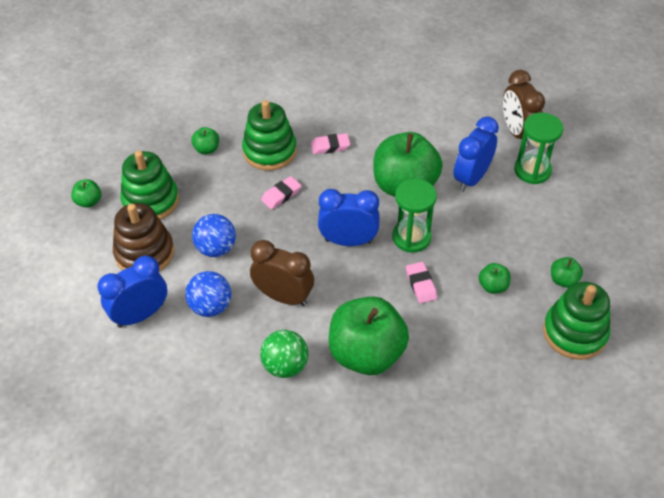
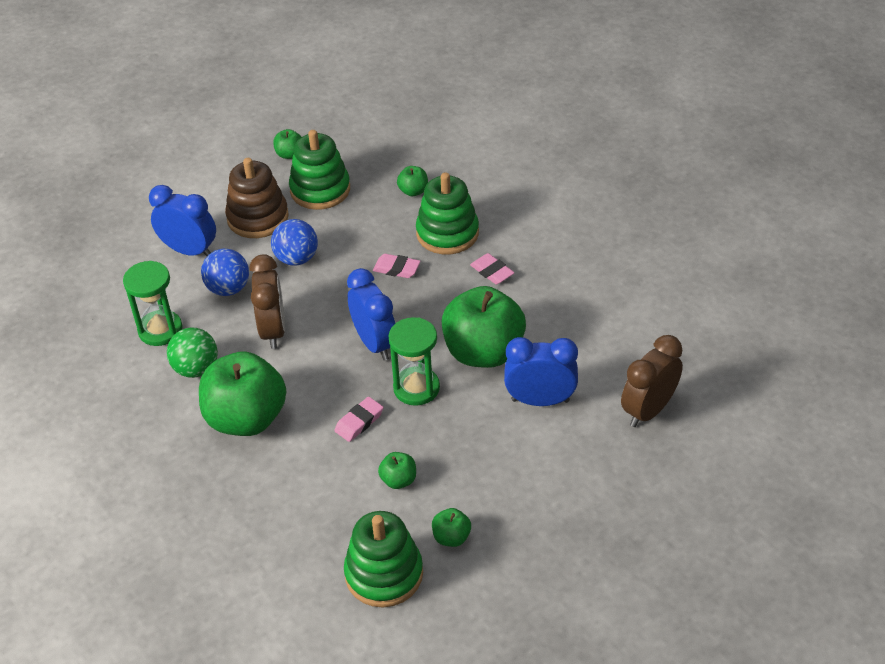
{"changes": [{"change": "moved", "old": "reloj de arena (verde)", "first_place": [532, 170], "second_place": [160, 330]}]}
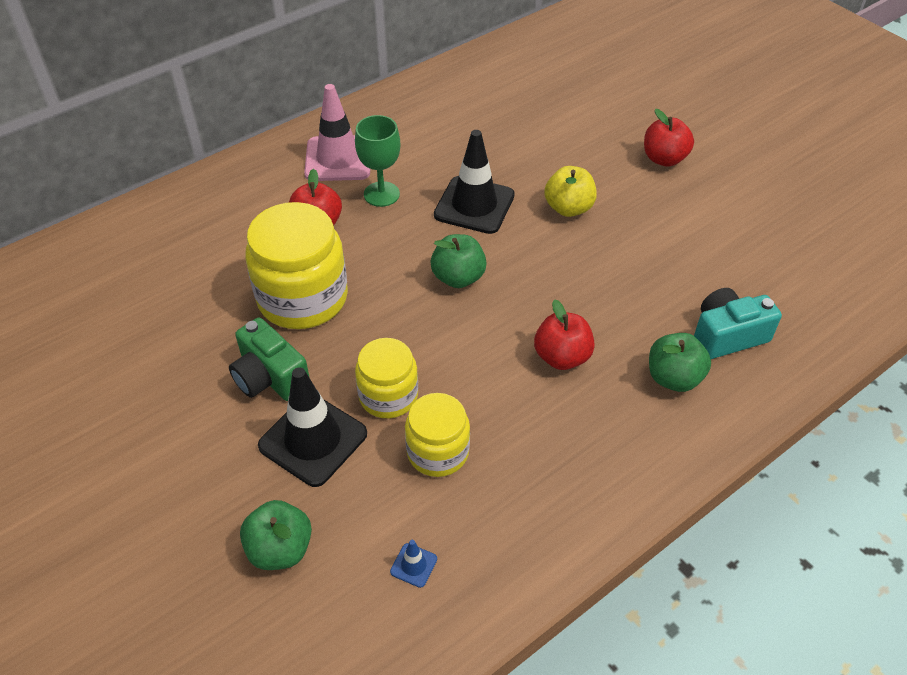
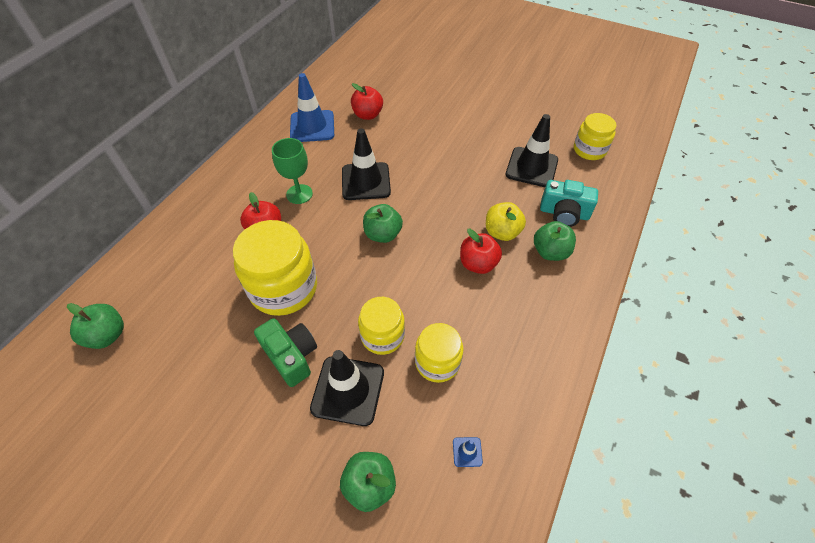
{"changes": [{"change": "added", "new": "manzana (verde)", "second_place": [107, 335]}, {"change": "turned", "old": "cámara (verde)", "first_place": [270, 377], "second_place": [291, 356], "degrees": -150}, {"change": "added", "new": "cono de tráfico (azul)", "second_place": [312, 126]}, {"change": "moved", "old": "manzana (rojo)", "first_place": [664, 159], "second_place": [367, 115]}, {"change": "moved", "old": "manzana (amarillo)", "first_place": [568, 208], "second_place": [502, 232]}, {"change": "added", "new": "cono de tráfico (negro)", "second_place": [531, 167]}, {"change": "turned", "old": "cámara (turquesa)", "first_place": [727, 336], "second_place": [564, 213], "degrees": -120}, {"change": "added", "new": "tarro (amarillo)", "second_place": [589, 150]}, {"change": "removed", "old": "cono de tráfico (rosa)", "first_place": [338, 159]}]}
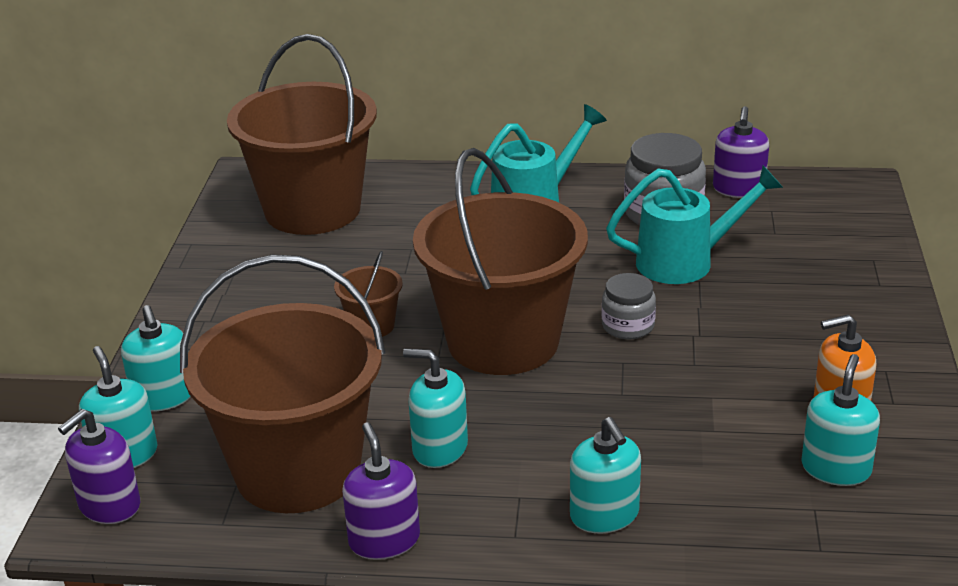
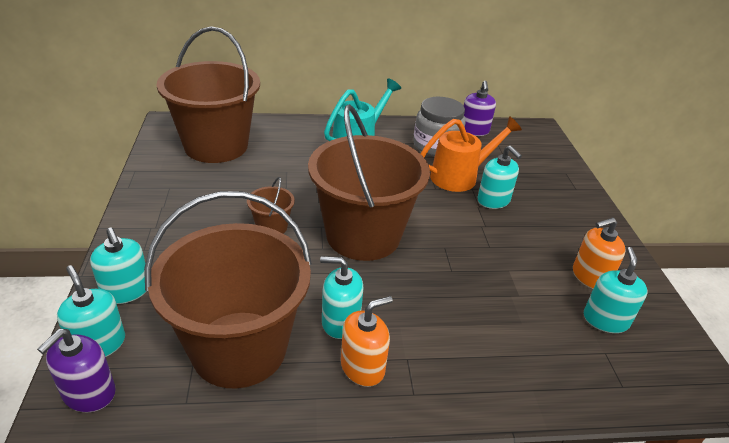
{"changes": [{"change": "added", "new": "dispensador de jabón (naranja)", "second_place": [362, 367]}, {"change": "recoloured", "old": "regadera (turquesa)", "new": "regadera (naranja)", "first_place": [686, 261], "second_place": [460, 176]}, {"change": "moved", "old": "dispensador de jabón (turquesa)", "first_place": [604, 515], "second_place": [493, 200]}, {"change": "removed", "old": "dispensador de jabón (morado)", "first_place": [384, 540]}, {"change": "removed", "old": "tarro (gris)", "first_place": [628, 326]}]}
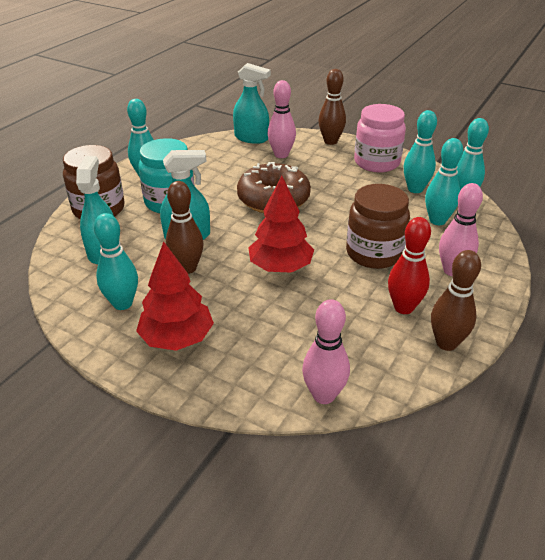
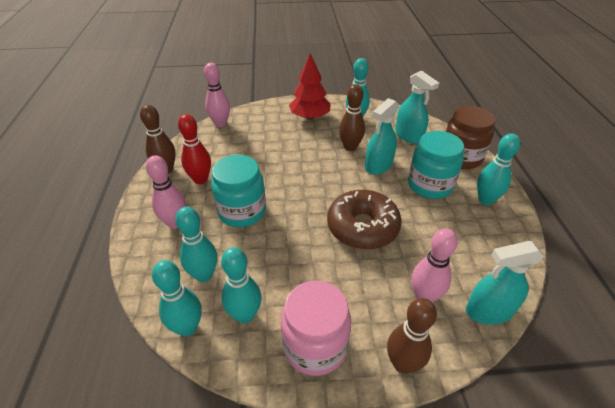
{"changes": [{"change": "recoloured", "old": "tarro (marrón)", "new": "tarro (turquesa)", "first_place": [374, 253], "second_place": [242, 211]}, {"change": "removed", "old": "árbol (rojo)", "first_place": [280, 267]}]}
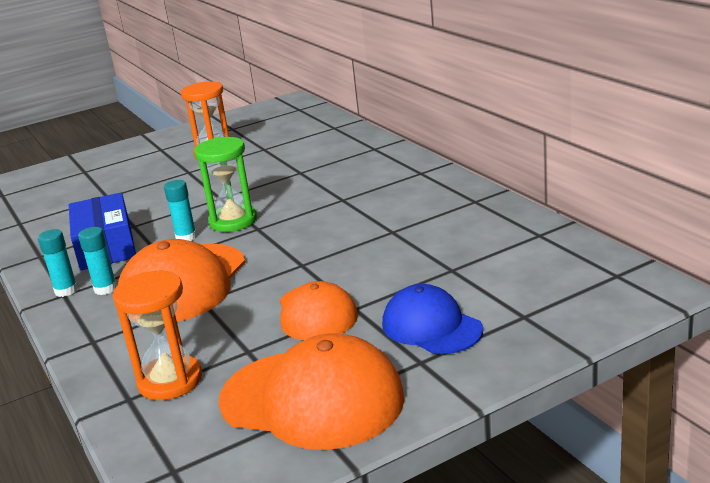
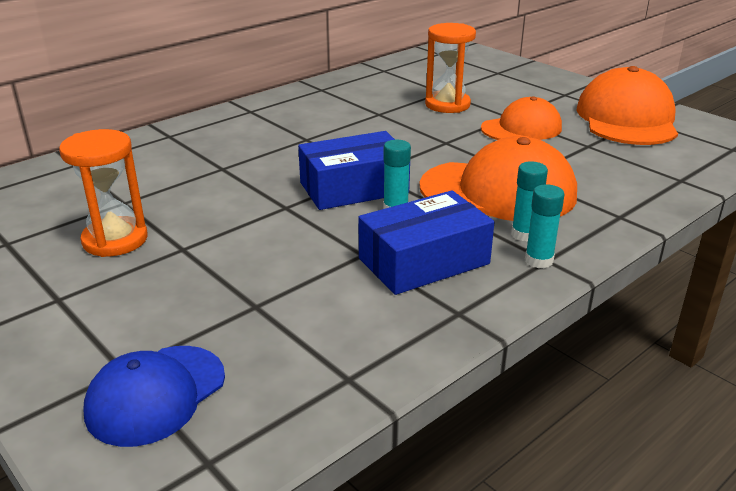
{"changes": [{"change": "moved", "old": "gorra (azul)", "first_place": [431, 326], "second_place": [156, 394]}, {"change": "replaced", "old": "reloj de arena (verde)", "new": "caja (azul)", "first_place": [233, 221], "second_place": [354, 188]}, {"change": "moved", "old": "reloj de arena (naranja)", "first_place": [170, 381], "second_place": [447, 105]}]}
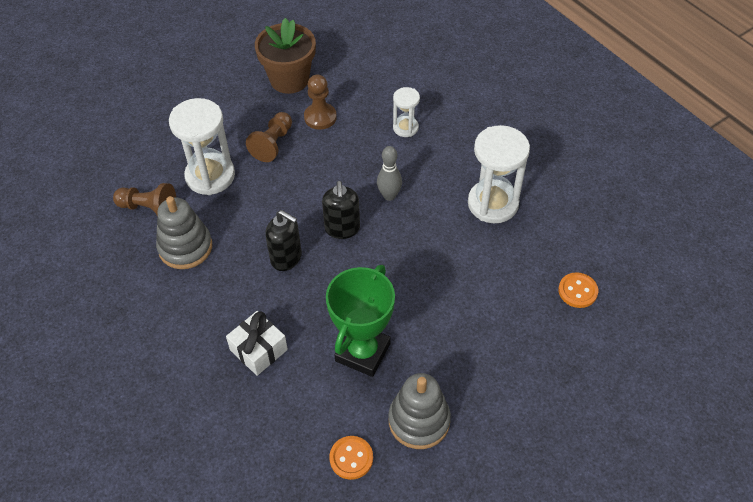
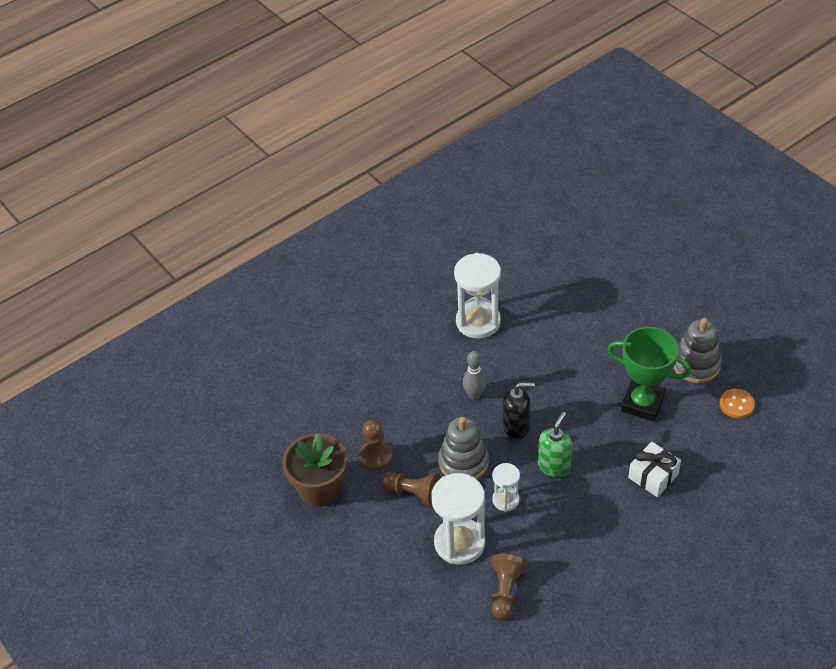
{"changes": [{"change": "moved", "old": "juguete apilable (gris)", "first_place": [185, 247], "second_place": [463, 462]}, {"change": "moved", "old": "reloj de arena (blanco)", "first_place": [405, 128], "second_place": [505, 500]}, {"change": "recoloured", "old": "dispensador de jabón (negro)", "new": "dispensador de jabón (verde)", "first_place": [286, 258], "second_place": [554, 466]}, {"change": "removed", "old": "botón (naranja)", "first_place": [577, 291]}]}
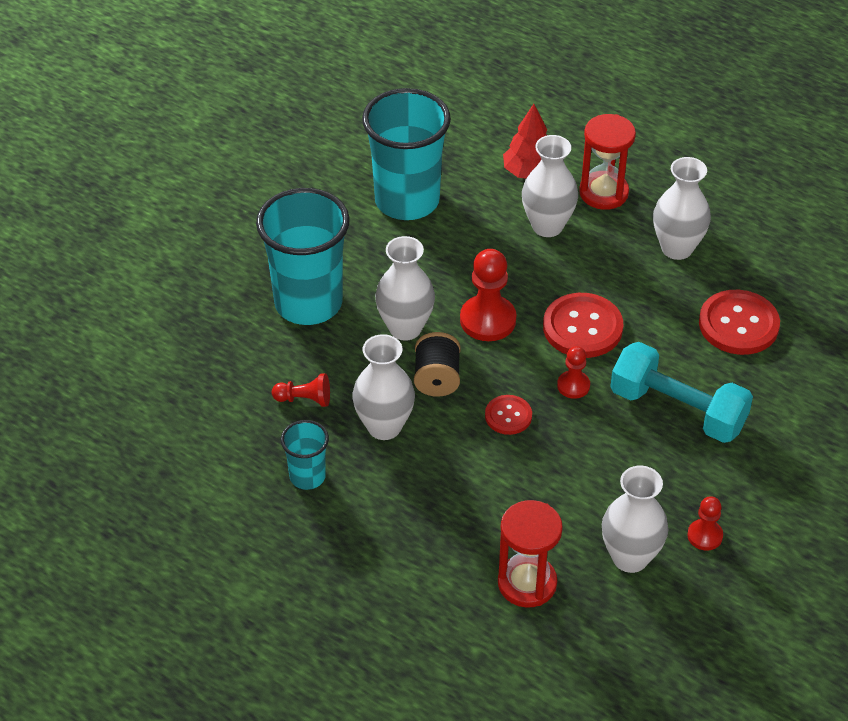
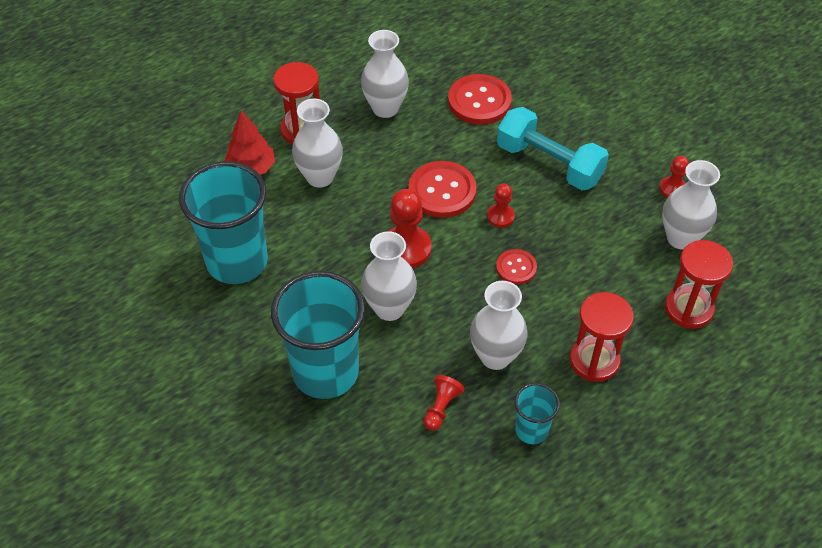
{"changes": [{"change": "turned", "old": "mancuerna (turquesa)", "first_place": [677, 410], "second_place": [549, 163], "degrees": 75}, {"change": "added", "new": "reloj de arena (rojo)", "second_place": [594, 360]}, {"change": "removed", "old": "carrete (negro)", "first_place": [437, 379]}]}
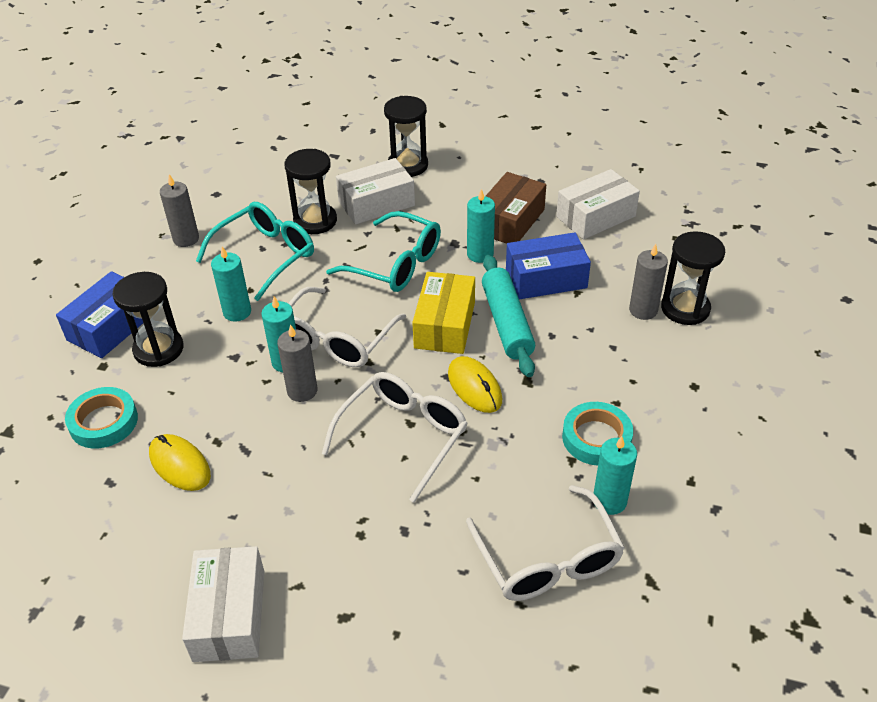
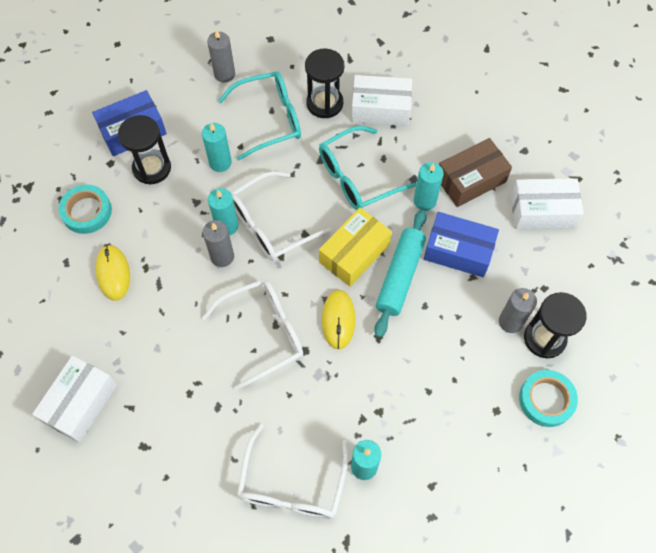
{"changes": [{"change": "turned", "old": "gafas (turquesa)", "first_place": [396, 264], "second_place": [356, 177], "degrees": 90}, {"change": "moved", "old": "cinta adhesiva (turquesa)", "first_place": [596, 438], "second_place": [546, 400]}, {"change": "removed", "old": "reloj de arena (negro)", "first_place": [408, 165]}]}
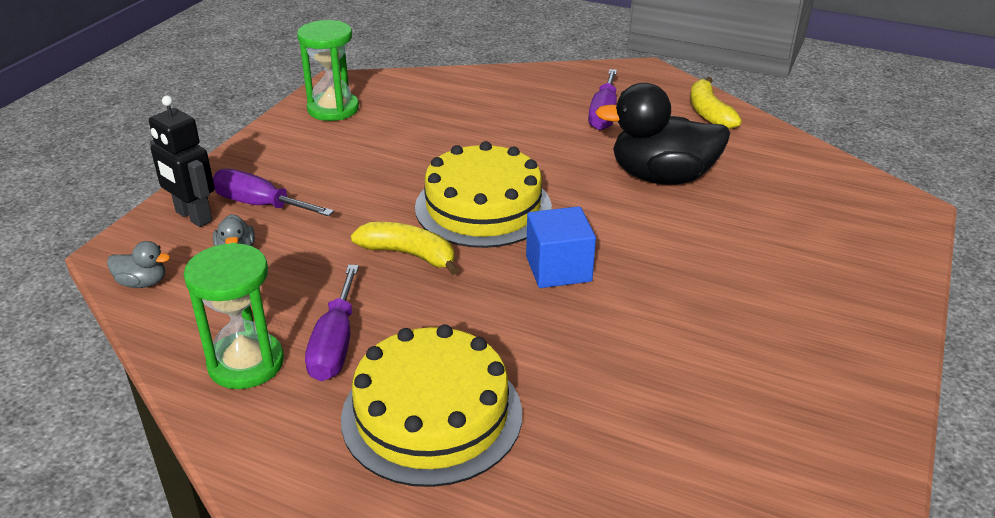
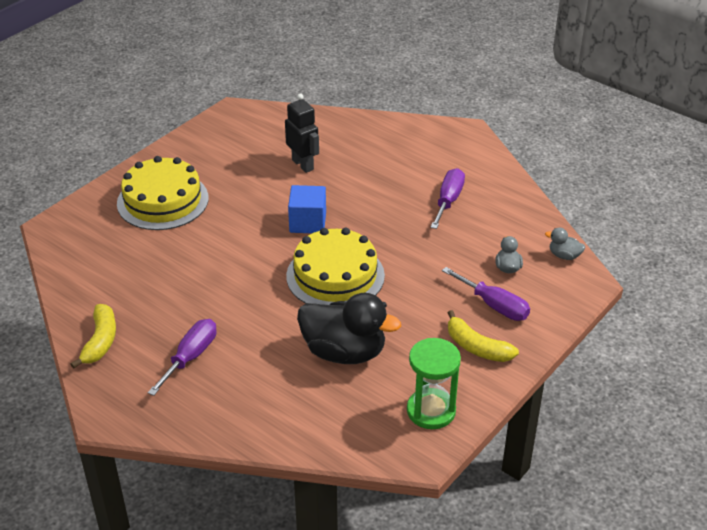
{"changes": [{"change": "moved", "old": "tarta (amarillo)", "first_place": [432, 415], "second_place": [163, 200]}, {"change": "moved", "old": "robot (negro)", "first_place": [193, 217], "second_place": [303, 164]}, {"change": "moved", "old": "pato (negro)", "first_place": [661, 177], "second_place": [344, 352]}, {"change": "moved", "old": "plátano (amarillo)", "first_place": [409, 254], "second_place": [477, 347]}, {"change": "removed", "old": "reloj de arena (verde)", "first_place": [246, 363]}]}
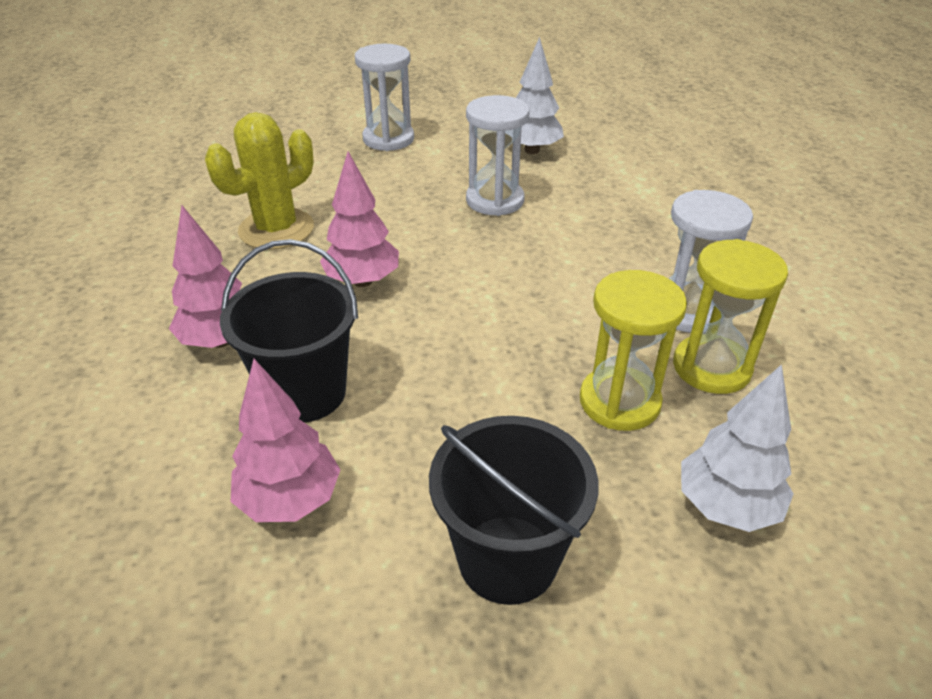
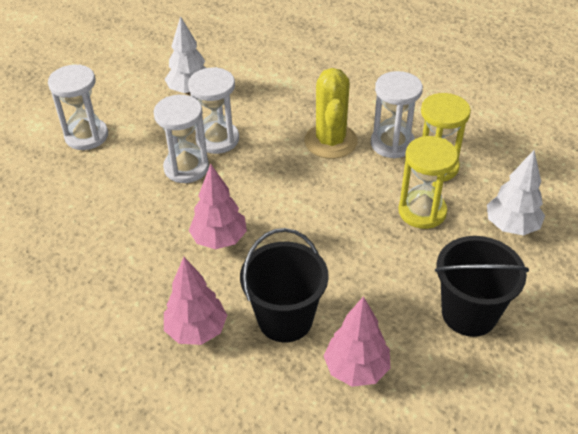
{"changes": [{"change": "added", "new": "reloj de arena (blanco)", "second_place": [186, 168]}, {"change": "moved", "old": "cactus (amarillo)", "first_place": [276, 229], "second_place": [330, 141]}]}
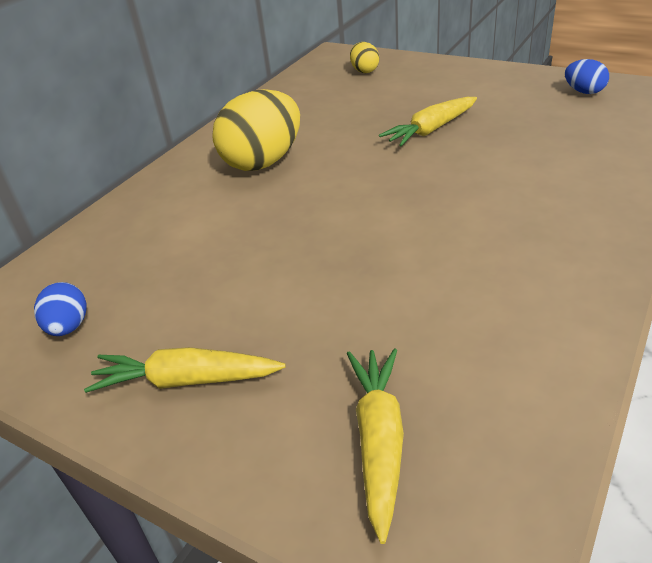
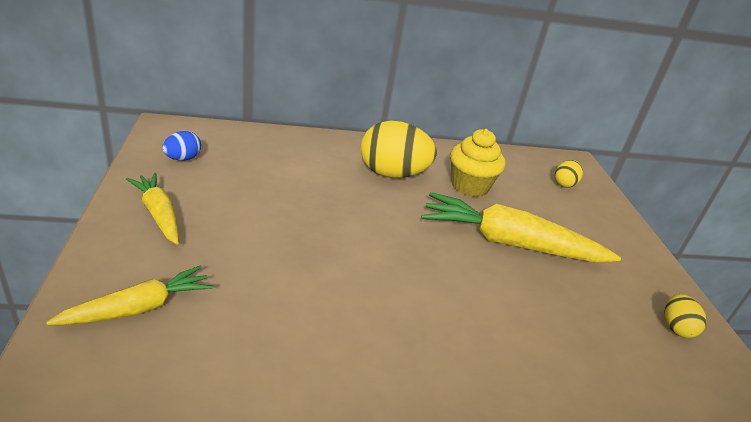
{"changes": [{"change": "resized", "old": "zanahoria (amarillo)", "first_place": [431, 130], "second_place": [509, 243], "factor": 1.71}, {"change": "added", "new": "magdalena (amarillo)", "second_place": [469, 186]}, {"change": "recoloured", "old": "huevo (azul)", "new": "huevo (amarillo)", "first_place": [584, 92], "second_place": [676, 328]}]}
